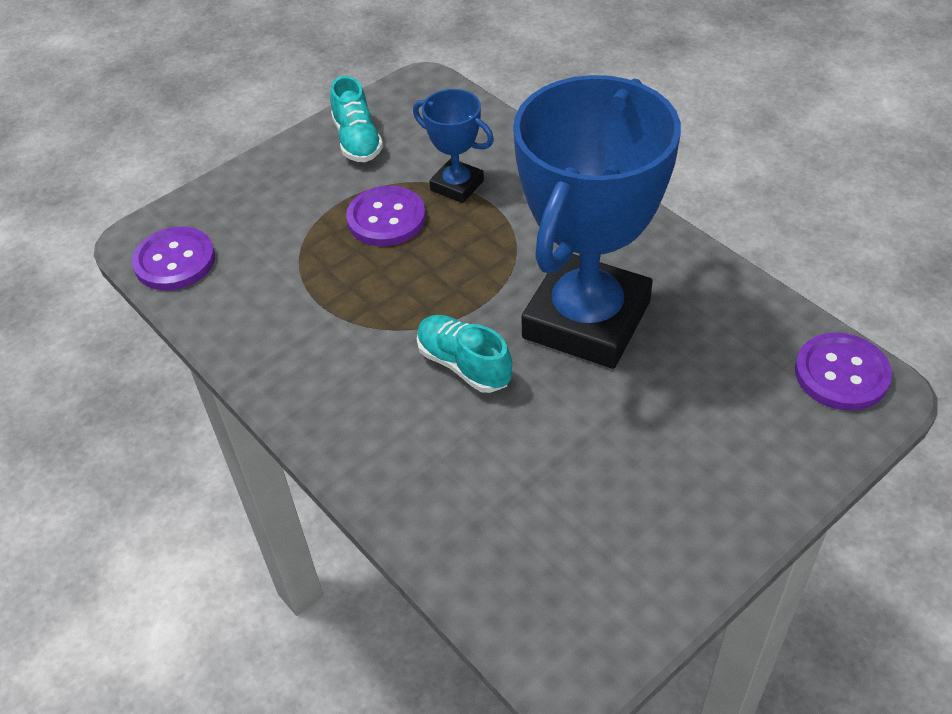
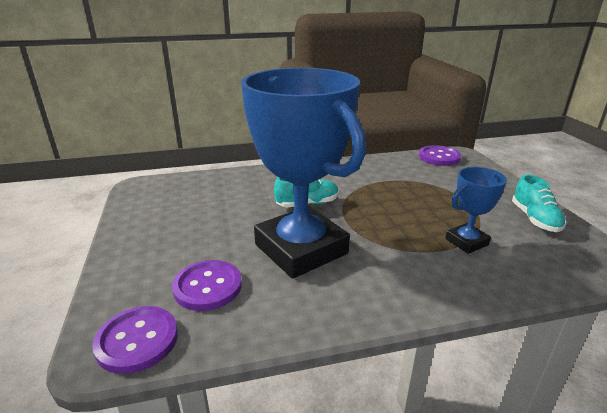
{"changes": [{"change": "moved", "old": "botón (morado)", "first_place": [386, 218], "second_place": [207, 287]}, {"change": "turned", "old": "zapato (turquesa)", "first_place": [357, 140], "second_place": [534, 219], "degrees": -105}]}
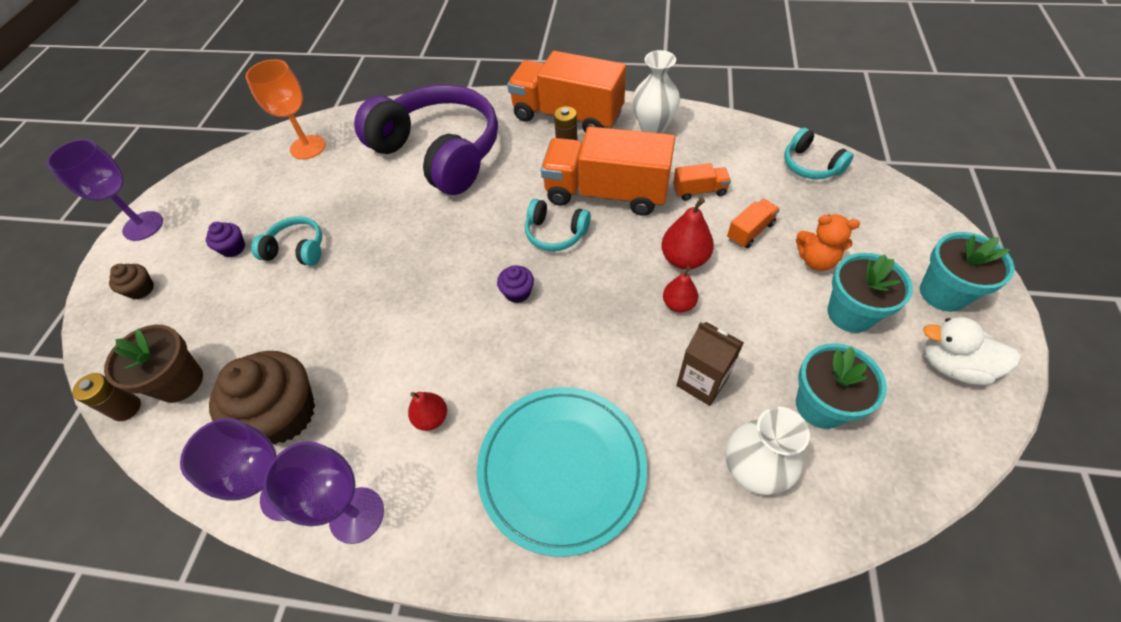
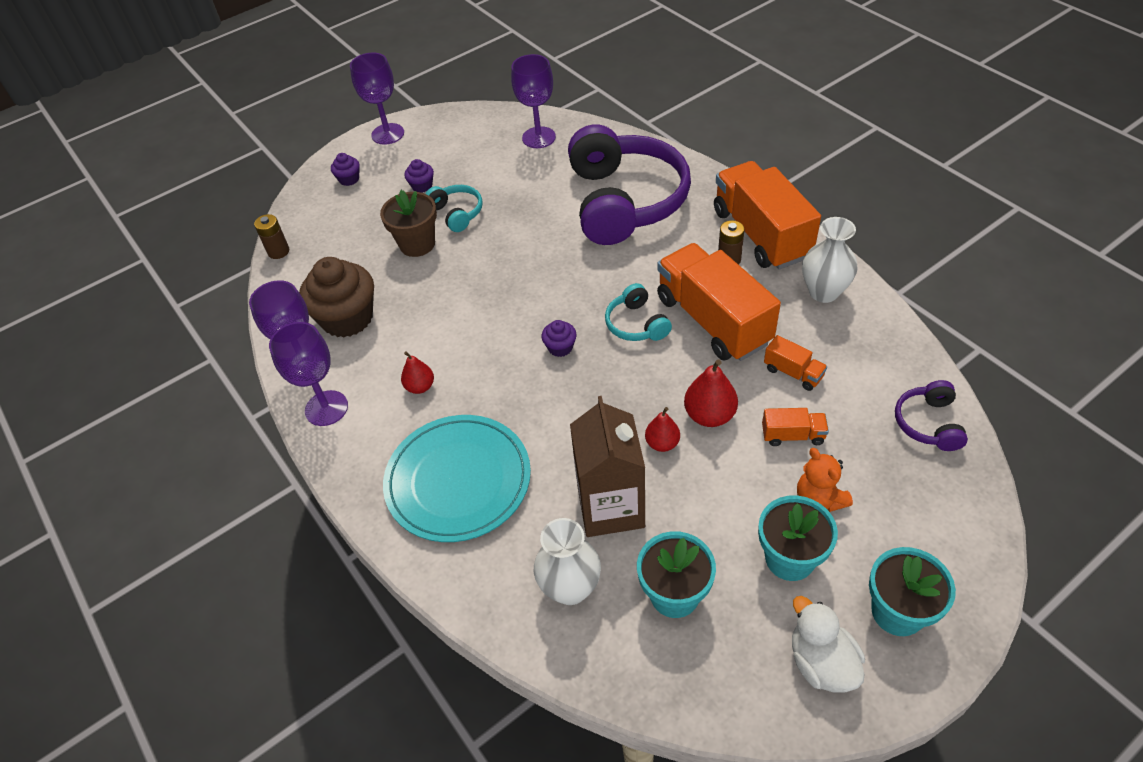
{"changes": [{"change": "recoloured", "old": "magdalena (marrón)", "new": "magdalena (morado)", "first_place": [141, 289], "second_place": [349, 179]}, {"change": "moved", "old": "maceta (marrón)", "first_place": [180, 382], "second_place": [417, 244]}, {"change": "recoloured", "old": "copa (naranja)", "new": "copa (morado)", "first_place": [308, 147], "second_place": [539, 137]}, {"change": "resized", "old": "cartón de leche (marrón)", "first_place": [702, 381], "second_place": [610, 507], "factor": 1.58}, {"change": "recoloured", "old": "auriculares (turquesa)", "new": "auriculares (morado)", "first_place": [810, 165], "second_place": [928, 423]}]}
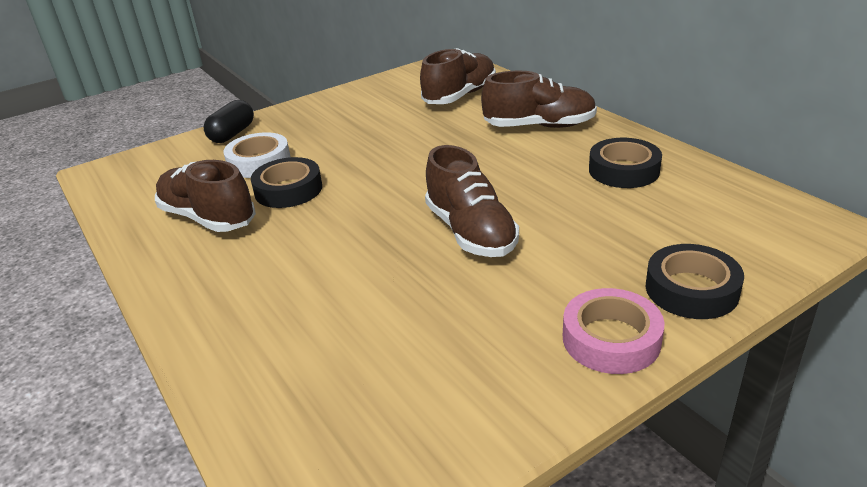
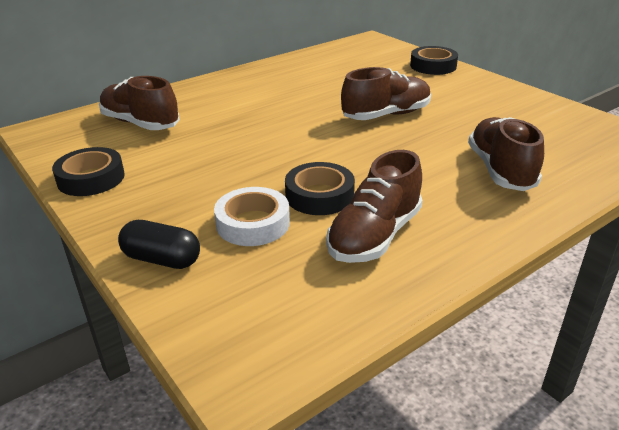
{"changes": [{"change": "moved", "old": "cinta adhesiva (negro)", "first_place": [624, 170], "second_place": [91, 178]}, {"change": "moved", "old": "zapato (marrón)", "first_place": [539, 126], "second_place": [500, 170]}, {"change": "removed", "old": "cinta adhesiva (rosa)", "first_place": [611, 339]}]}
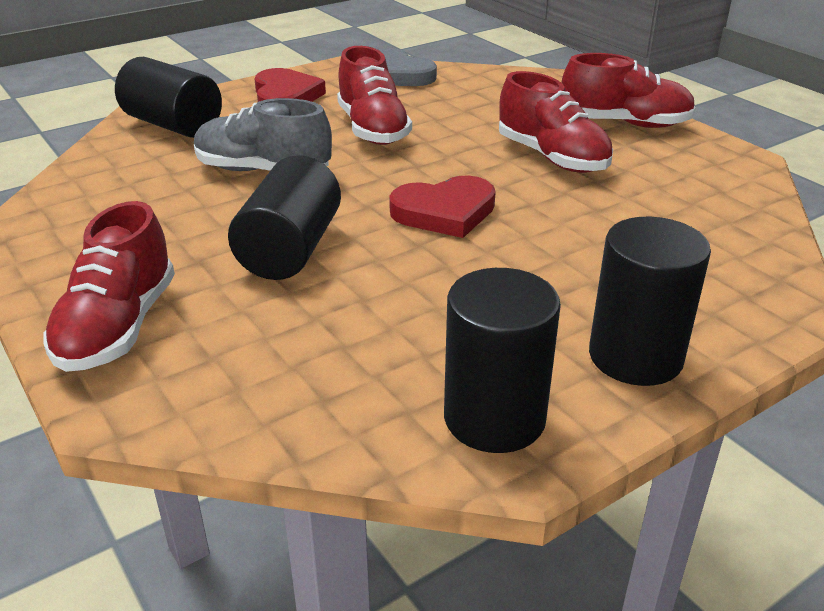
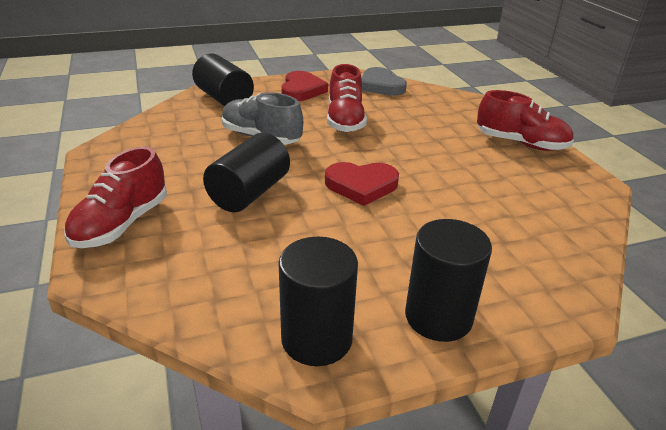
{"changes": [{"change": "removed", "old": "zapato (rojo)", "first_place": [552, 158]}]}
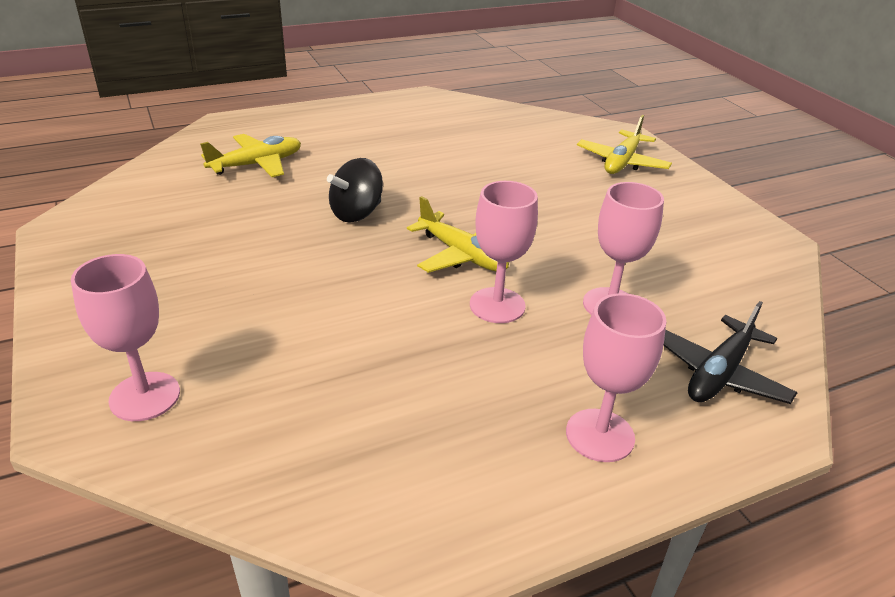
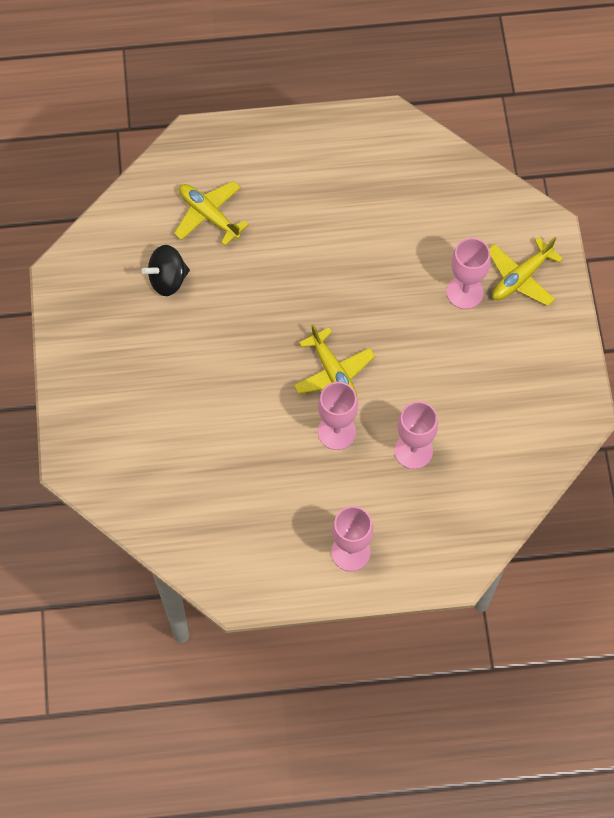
{"changes": [{"change": "moved", "old": "peonza (negro)", "first_place": [356, 213], "second_place": [168, 280]}, {"change": "turned", "old": "avión (amarillo)", "first_place": [256, 164], "second_place": [209, 215], "degrees": -120}, {"change": "moved", "old": "copa (rosa)", "first_place": [145, 396], "second_place": [465, 292]}, {"change": "removed", "old": "avión (negro)", "first_place": [719, 373]}]}
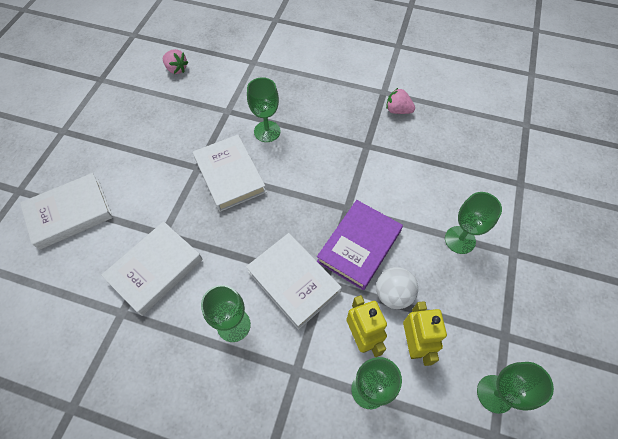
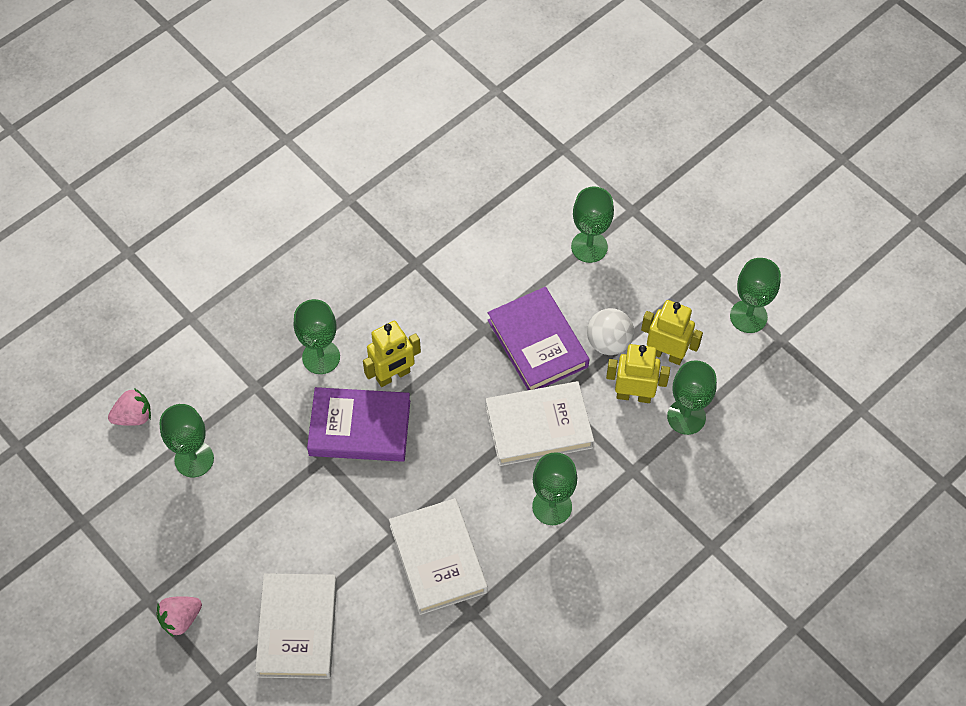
{"changes": [{"change": "moved", "old": "fresa (rosa)", "first_place": [397, 110], "second_place": [181, 619]}, {"change": "added", "new": "copa (verde)", "second_place": [194, 459]}, {"change": "recoloured", "old": "libro (blanco)", "new": "libro (morado)", "first_place": [230, 175], "second_place": [360, 428]}, {"change": "added", "new": "robot (amarillo)", "second_place": [393, 375]}]}
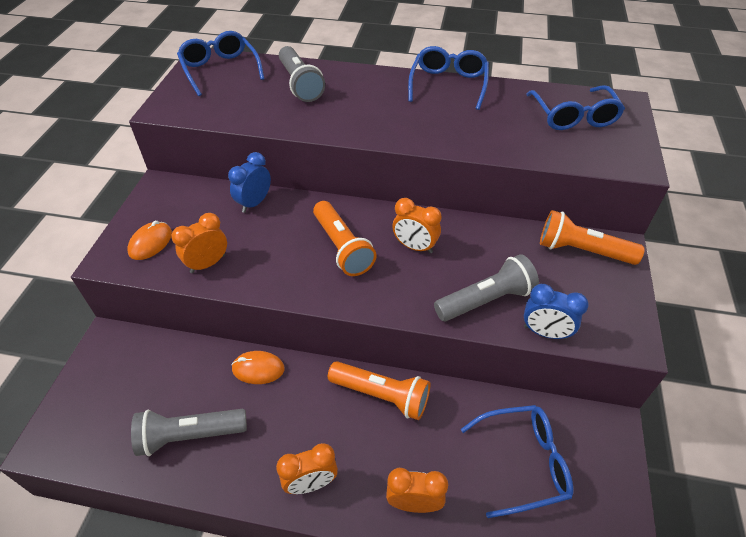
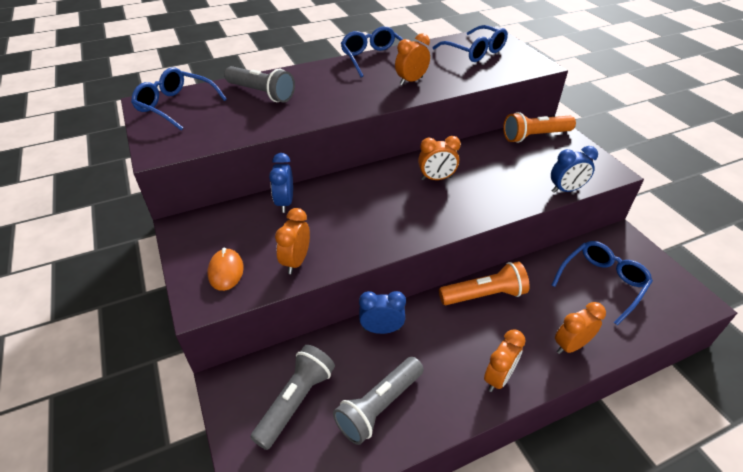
{"changes": [{"change": "moved", "old": "lámpara de mano (gris)", "first_place": [486, 300], "second_place": [296, 401]}, {"change": "replaced", "old": "ratón (naranja)", "new": "despertador (azul)", "first_place": [258, 369], "second_place": [381, 329]}, {"change": "added", "new": "despertador (naranja)", "second_place": [411, 81]}, {"change": "removed", "old": "lámpara de mano (naranja)", "first_place": [342, 247]}]}
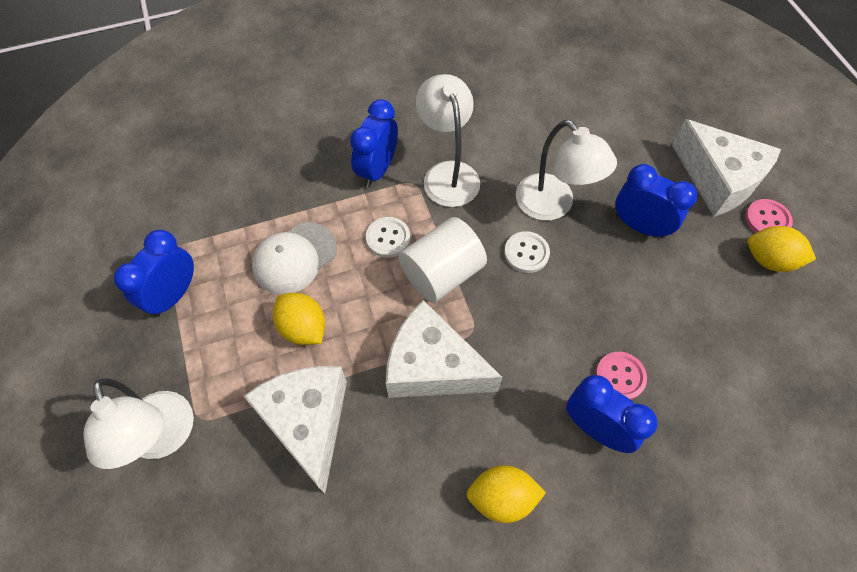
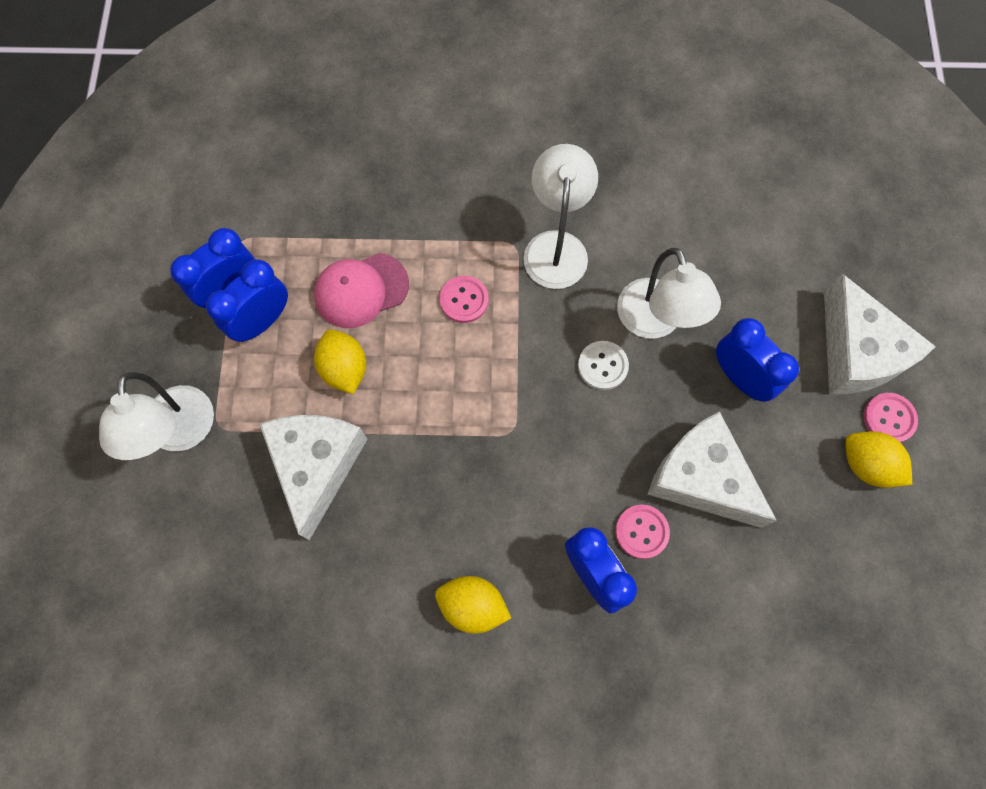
{"changes": [{"change": "moved", "old": "despertador (azul)", "first_place": [377, 169], "second_place": [262, 321]}, {"change": "recoloured", "old": "gorra (blanco)", "new": "gorra (rosa)", "first_place": [294, 258], "second_place": [361, 290]}, {"change": "recoloured", "old": "botón (blanco)", "new": "botón (rosa)", "first_place": [388, 238], "second_place": [464, 300]}, {"change": "moved", "old": "queso (blanco)", "first_place": [432, 367], "second_place": [701, 478]}, {"change": "removed", "old": "cilindro (blanco)", "first_place": [442, 273]}]}
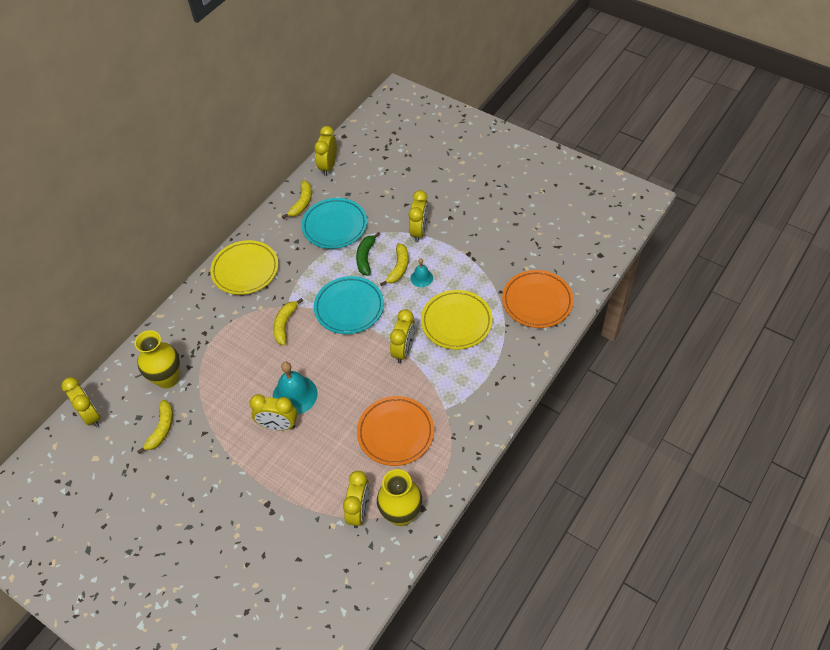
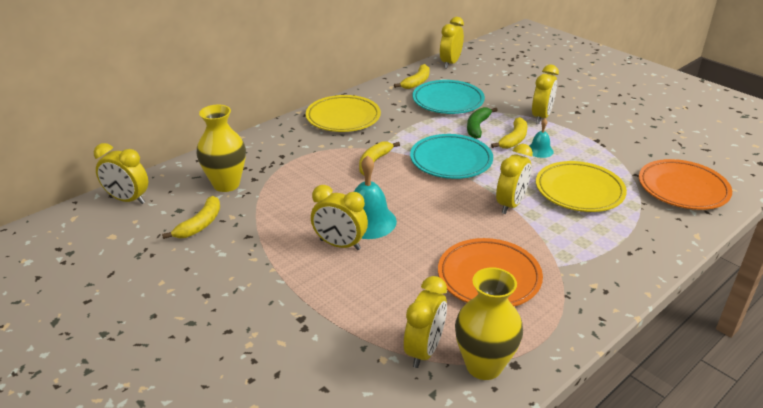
{"changes": [{"change": "turned", "old": "despertador (amarillo)", "first_place": [91, 415], "second_place": [128, 199], "degrees": 135}]}
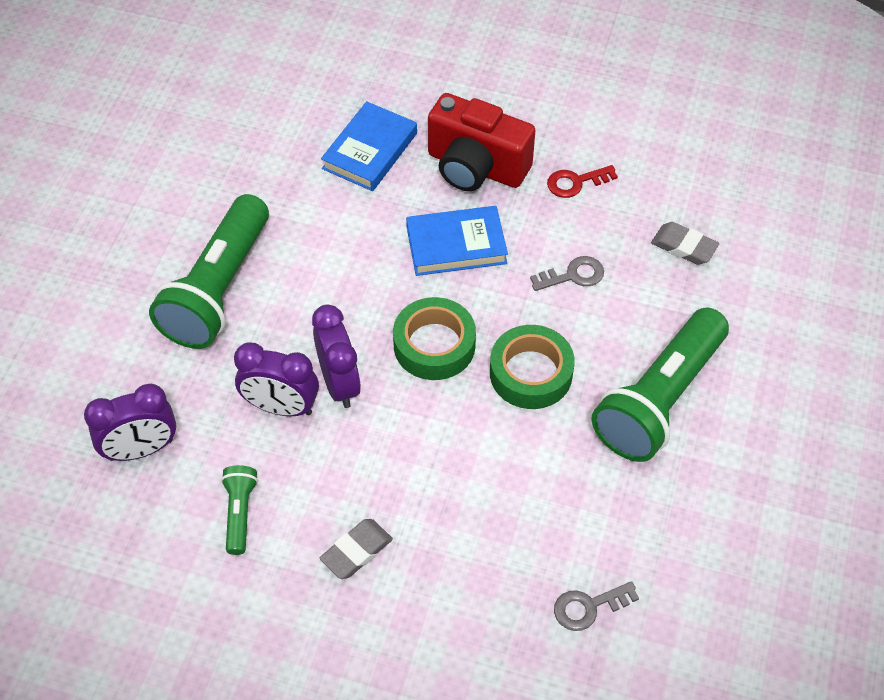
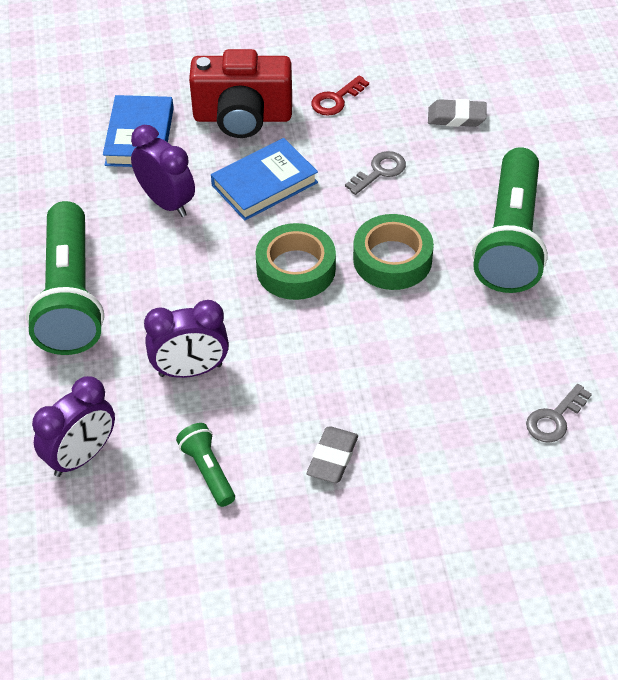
{"changes": [{"change": "moved", "old": "despertador (morado)", "first_place": [339, 383], "second_place": [166, 202]}]}
